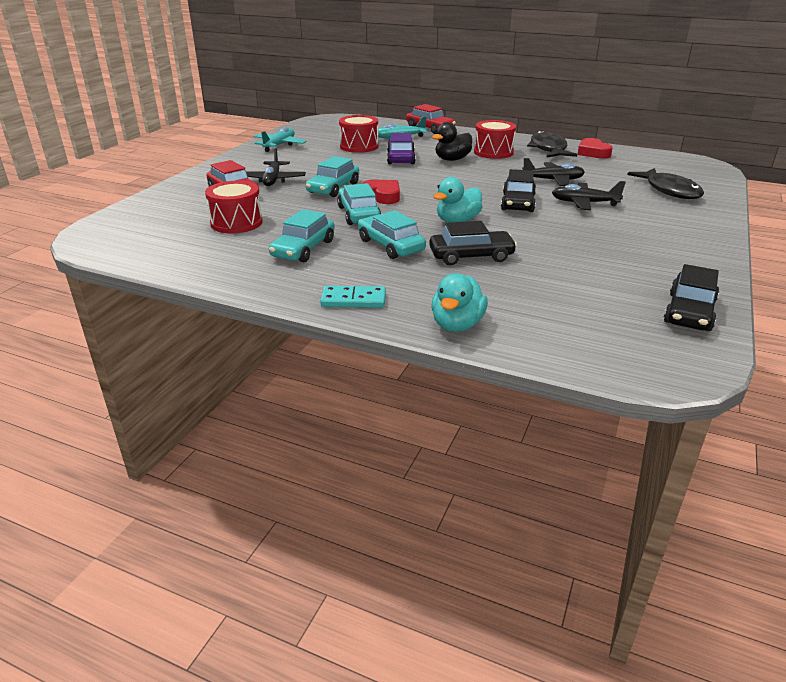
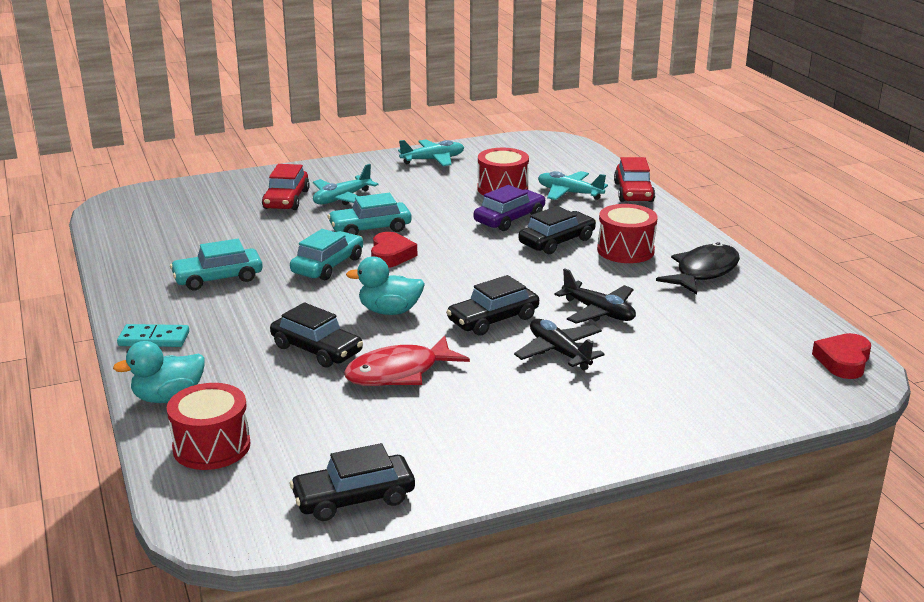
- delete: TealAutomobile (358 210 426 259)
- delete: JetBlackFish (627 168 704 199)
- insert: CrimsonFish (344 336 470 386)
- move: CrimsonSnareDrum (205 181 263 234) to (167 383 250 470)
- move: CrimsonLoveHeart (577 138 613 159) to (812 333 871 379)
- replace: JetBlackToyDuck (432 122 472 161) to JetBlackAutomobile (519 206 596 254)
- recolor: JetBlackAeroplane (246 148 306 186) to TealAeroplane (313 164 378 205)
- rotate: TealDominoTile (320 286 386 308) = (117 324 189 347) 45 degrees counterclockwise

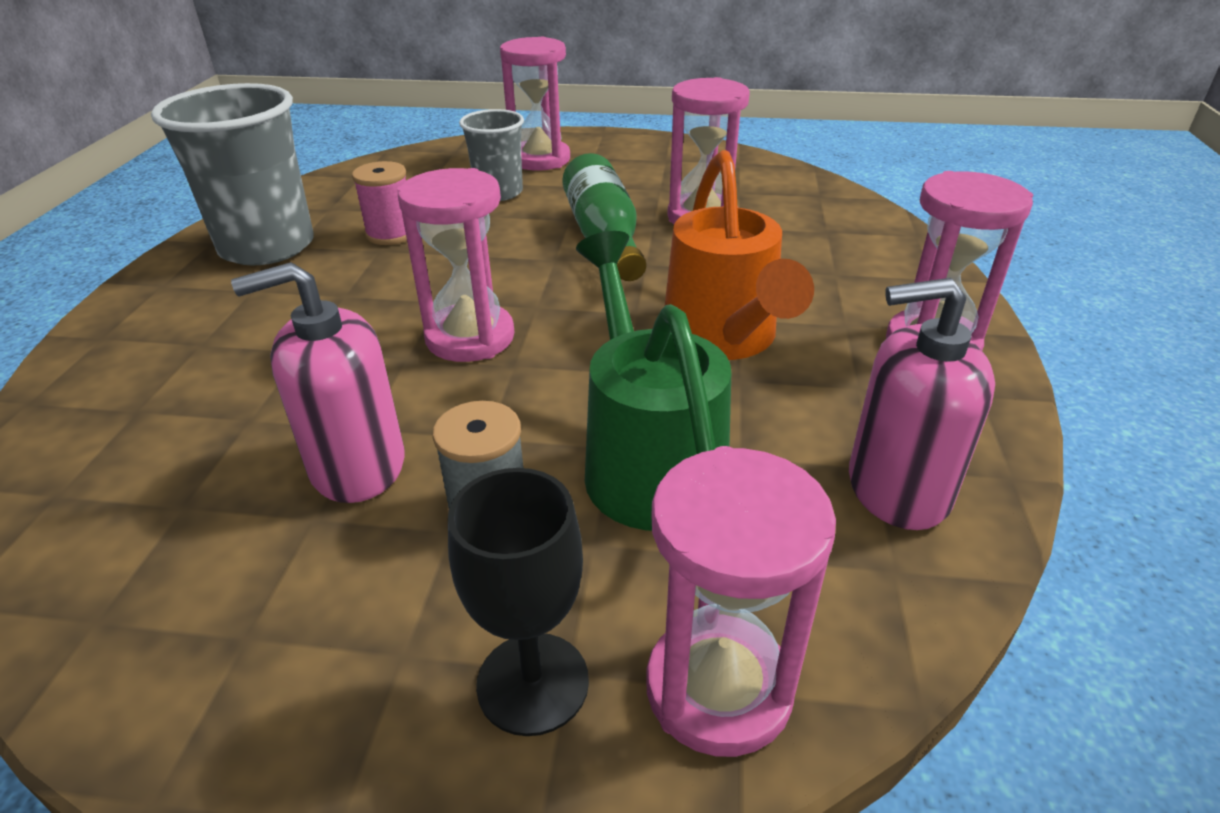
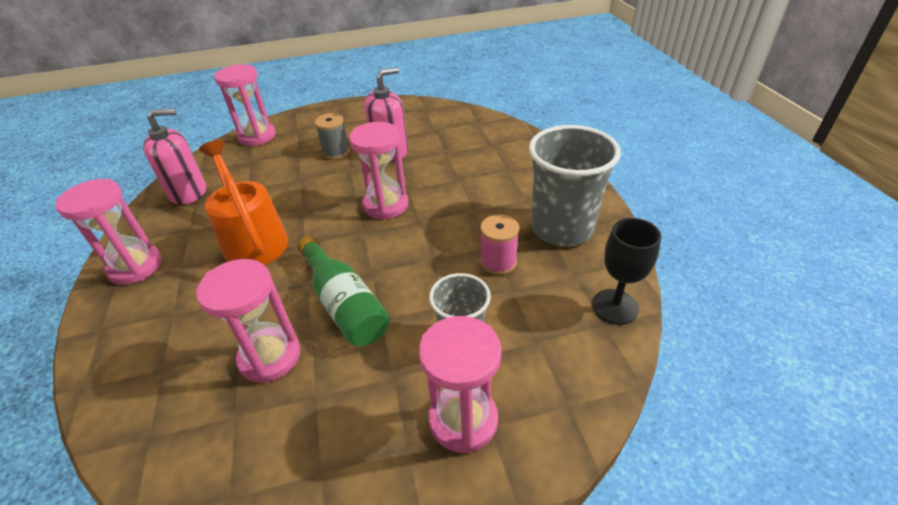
- delete: LeafGreenWateringPot (576 231 731 531)
- move: JetBlackGoblet (448 468 589 736) to (592 218 661 325)

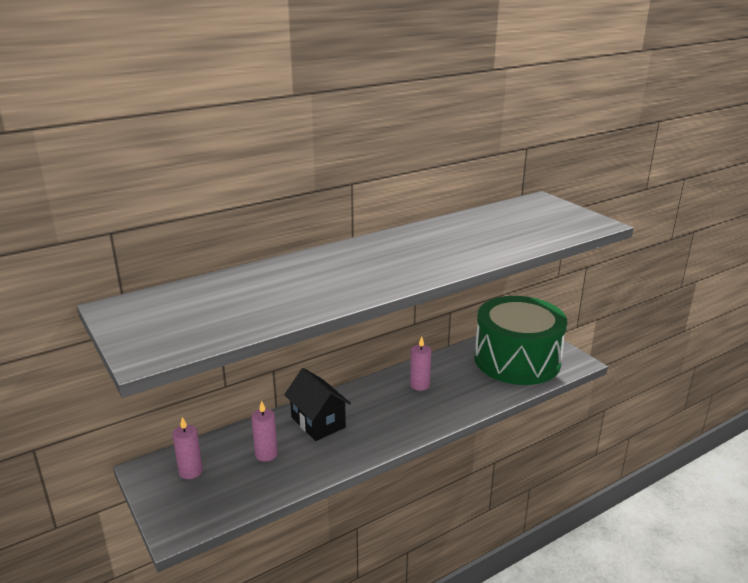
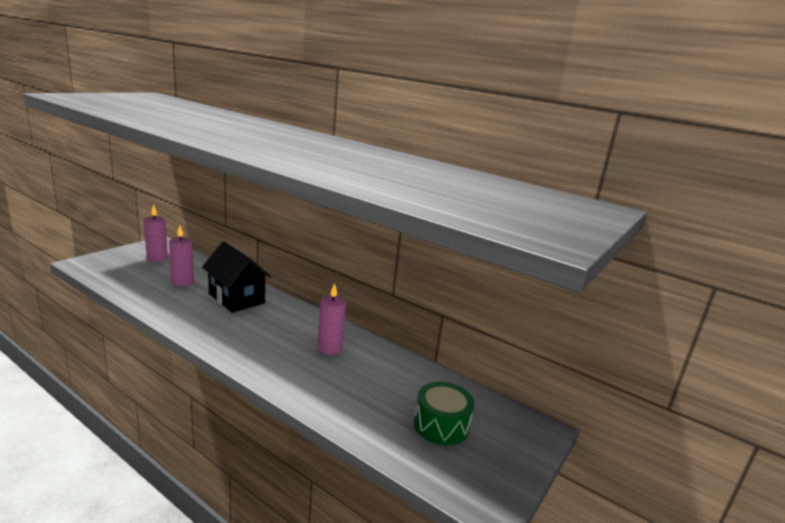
- rotate: JetBlackToyHouse (284 368 351 441) = (202 241 271 313) 75 degrees counterclockwise
- resize: LeafGreenSnareDrum (474 296 567 385) = (414 382 474 445) x0.41

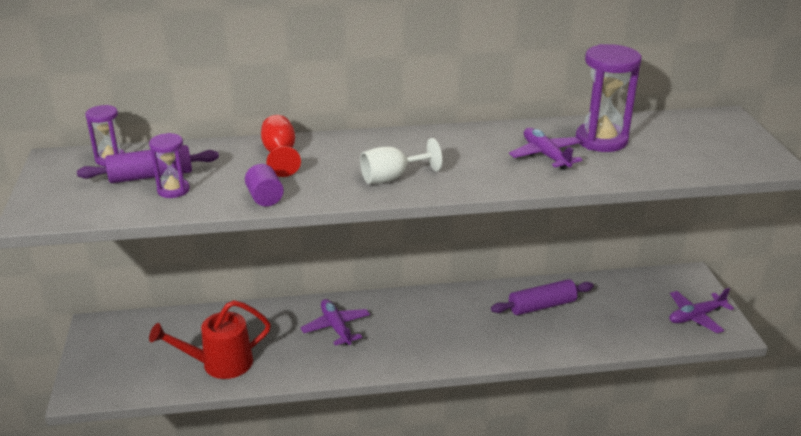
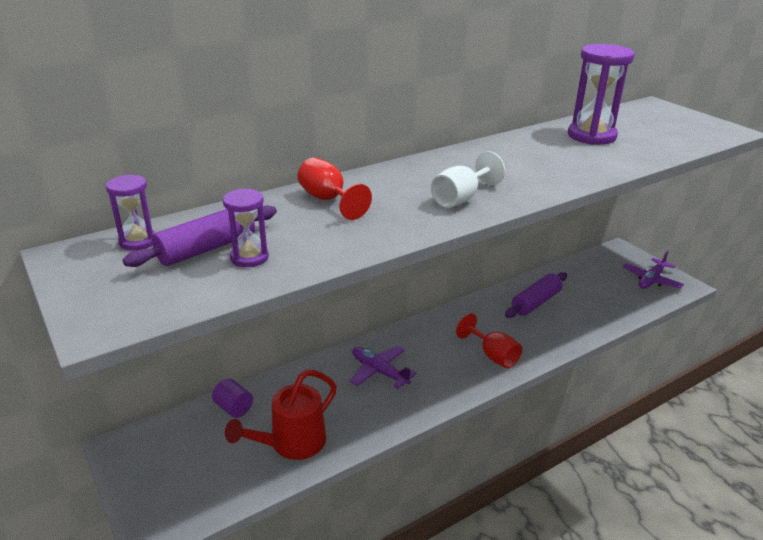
- delete: PurpleAeroplane (509 128 583 170)
- insert: CrimsonGoblet (456 313 522 368)
- move: PurpleCylinder (245 164 284 206) to (212 378 253 418)

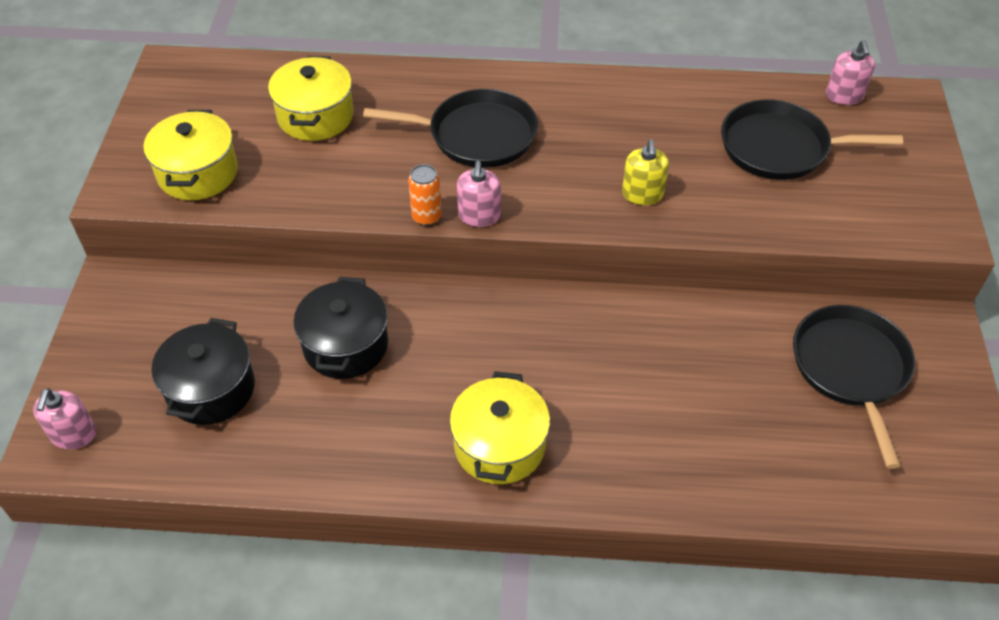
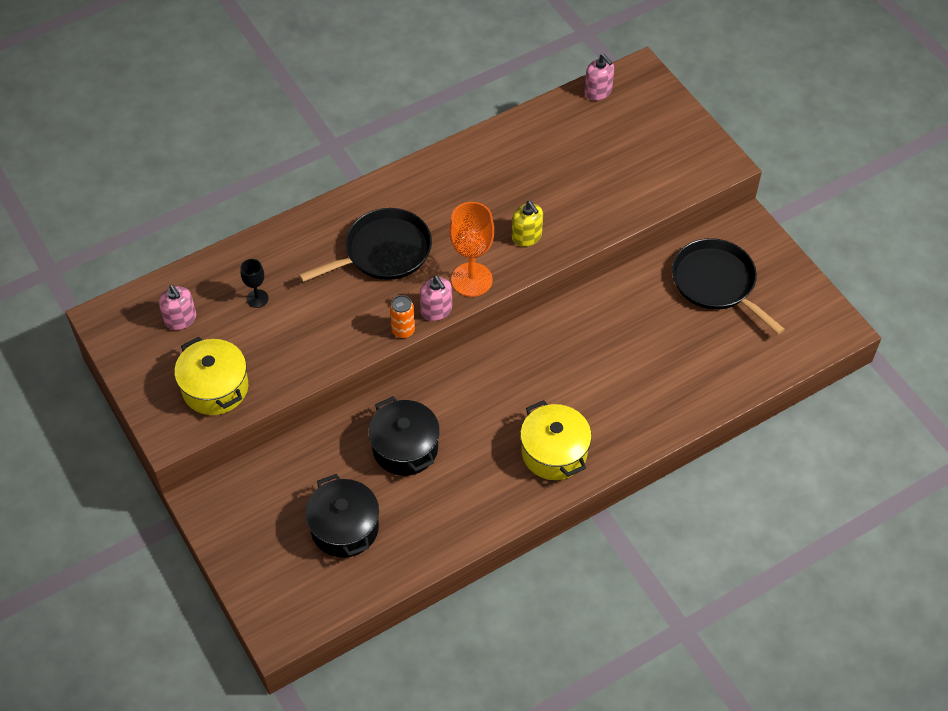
- delete: JetBlackFryingPan (721 99 903 180)
- insert: BrightOrangeGoblet (449 202 494 297)
- move: RosePinkSoapPump (33 388 97 450) to (159 285 196 330)
- replace: YellowPot (268 56 354 141) to JetBlackGoblet (240 259 269 308)

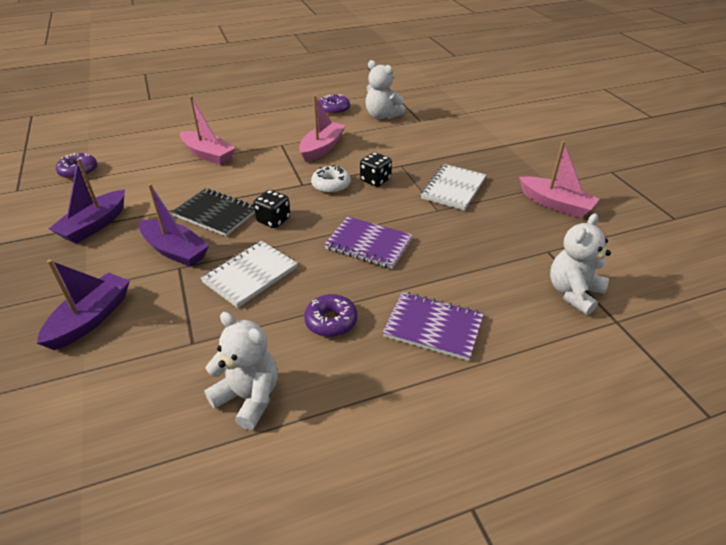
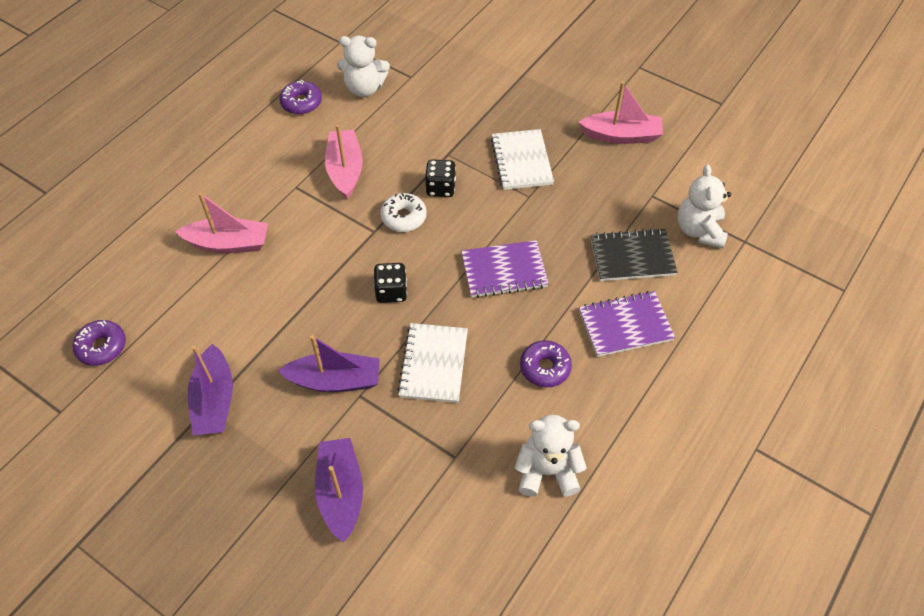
- move: JetBlackNotepad (172 189 255 236) to (591 228 678 281)

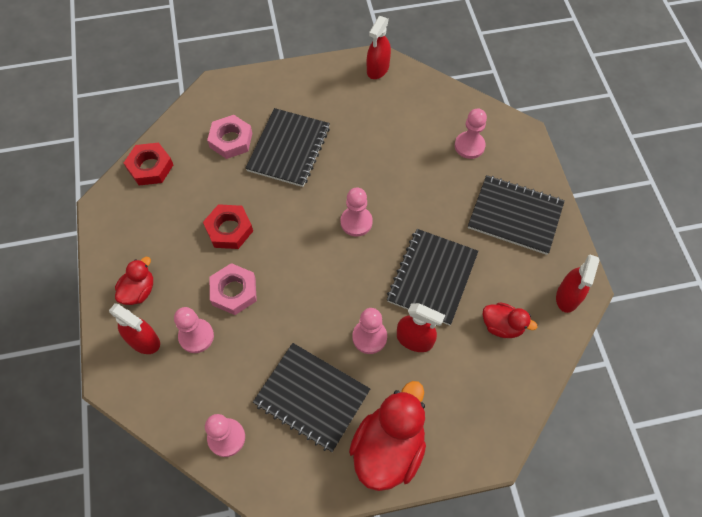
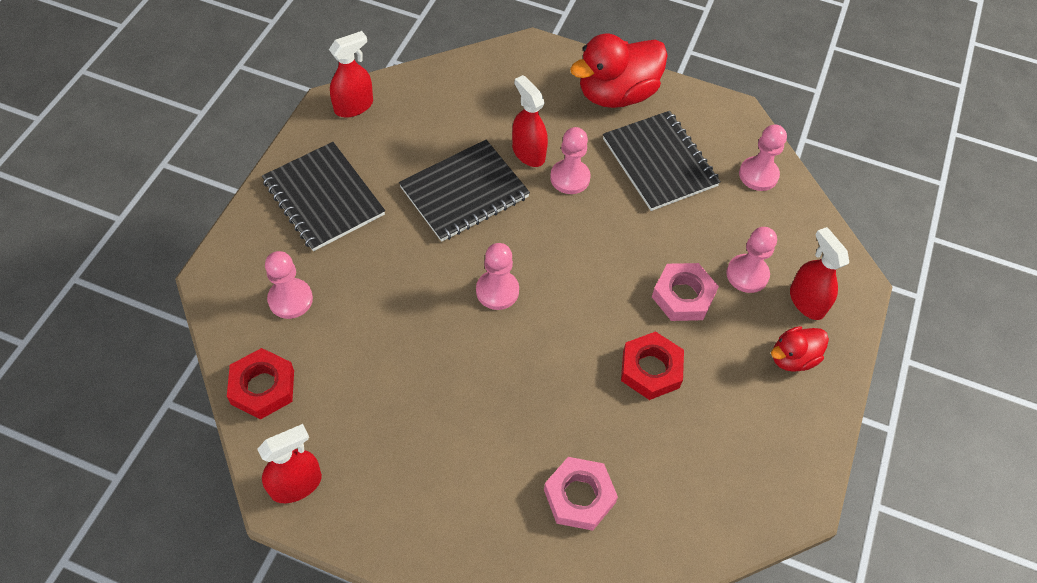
- delete: JetBlackNotepad (245 108 330 187)
- delete: CrimsonToyDuck (483 302 537 338)
- move: CrimsonHexNut (124 143 173 186) to (227 348 294 419)

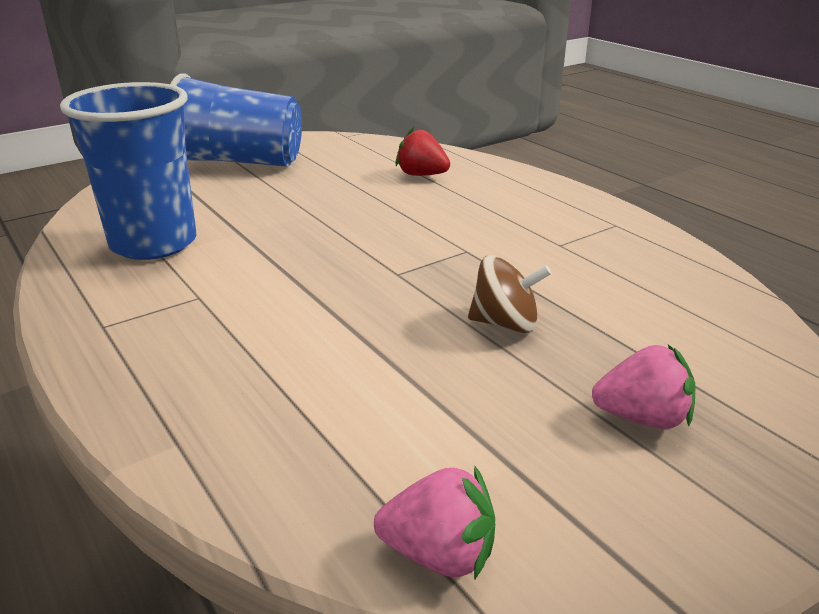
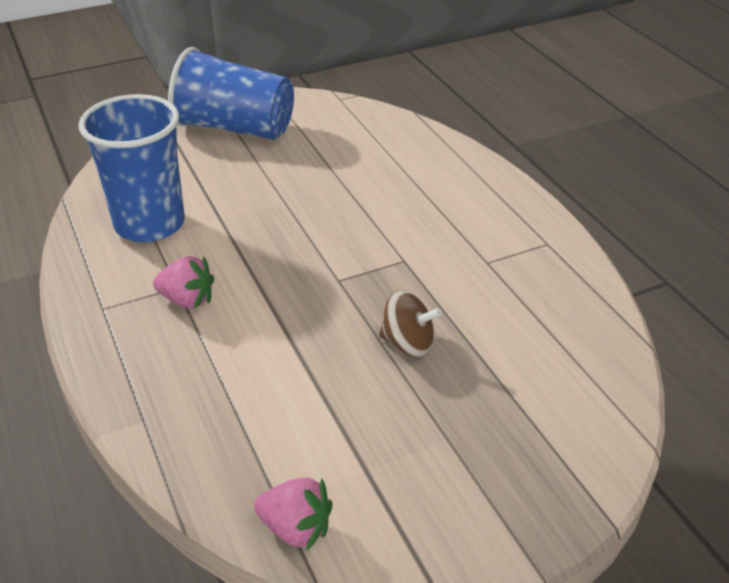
- delete: CrimsonBerry (395 126 450 176)
- move: RosePinkBerry (592 345 696 429) to (153 256 214 308)

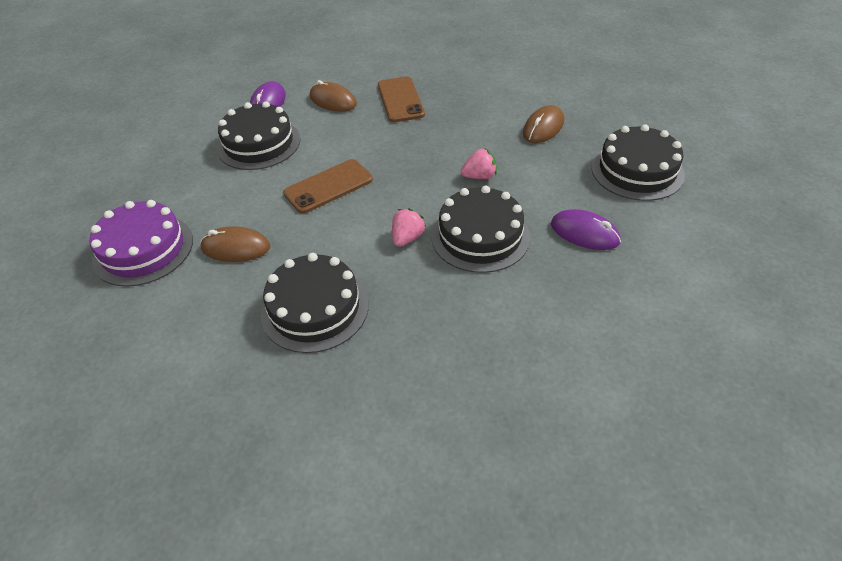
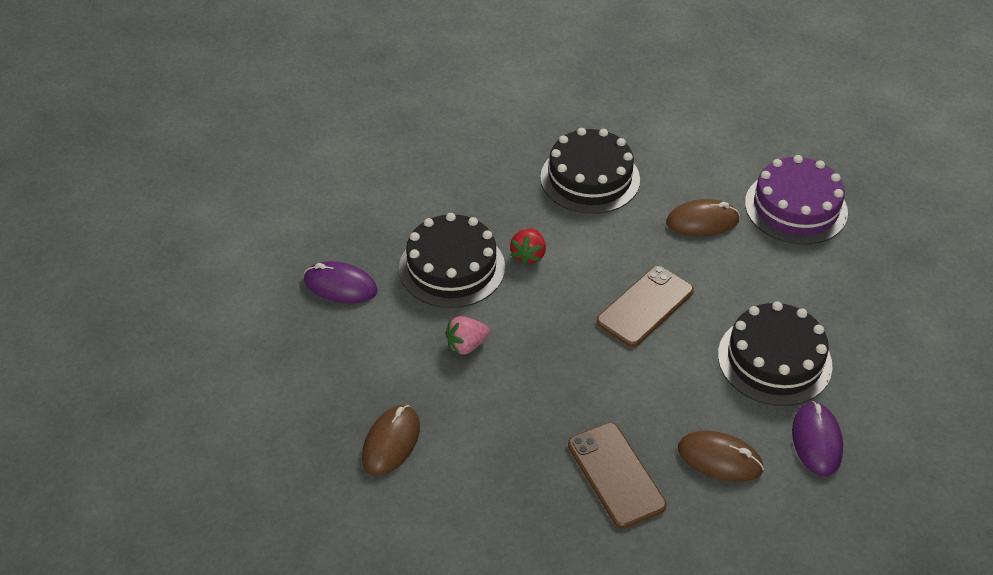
- delete: JetBlackGateau (591 124 685 201)
- recolor: RosePinkBerry (392 208 426 247) to CrimsonBerry (510 229 546 266)

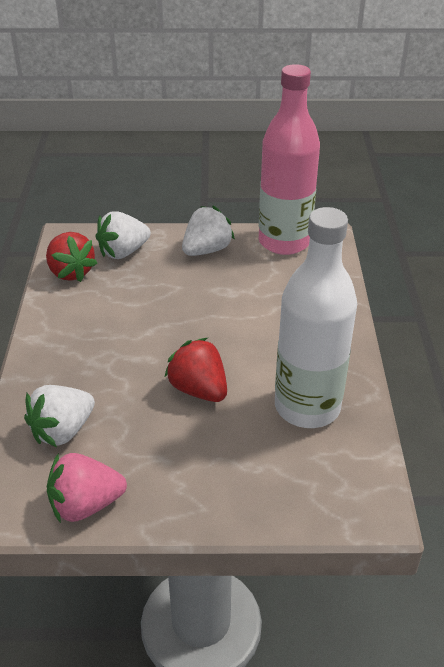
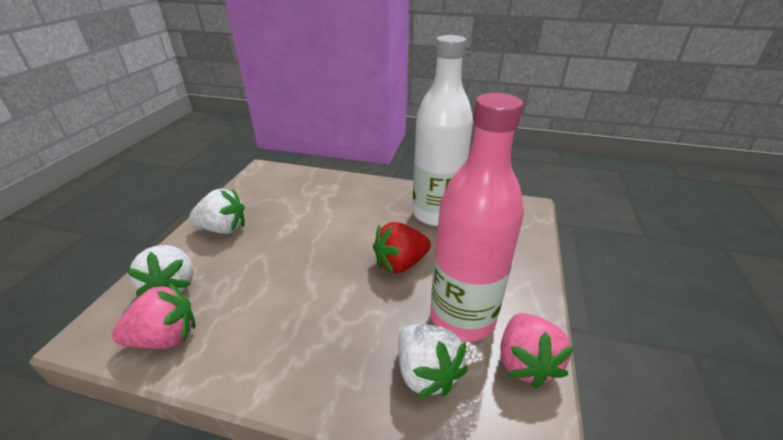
- move: RosePinkFlask (259 64 320 255) to (430 93 524 342)
- recolor: CrimsonBerry (46 232 97 282) to RosePinkBerry (112 282 196 349)
- rotate: WhiteBerry (182 206 235 256) = (189 189 245 234) 120 degrees clockwise

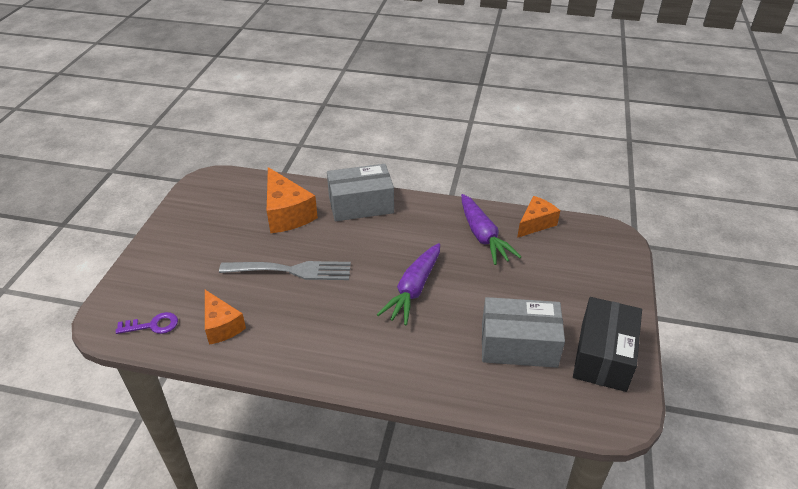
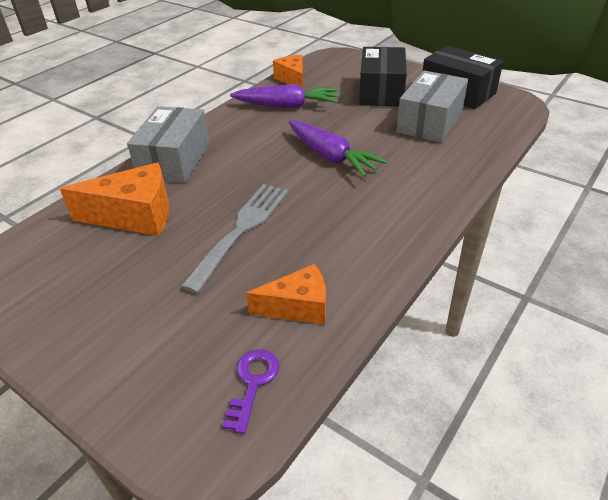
- insert: JetBlackBox (359 47 407 106)

